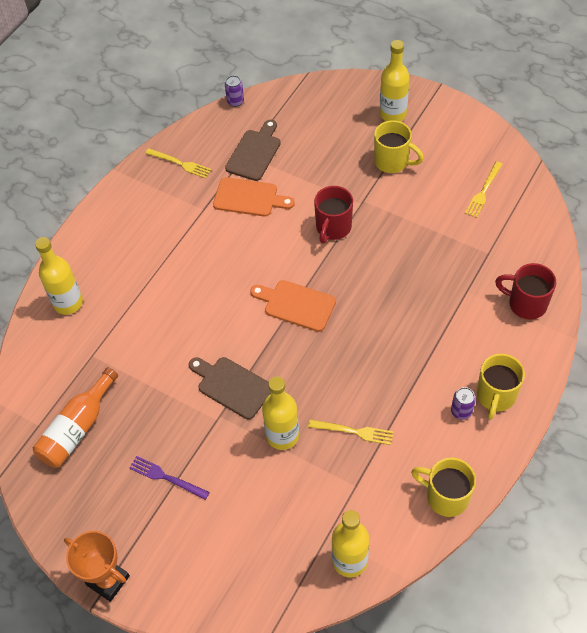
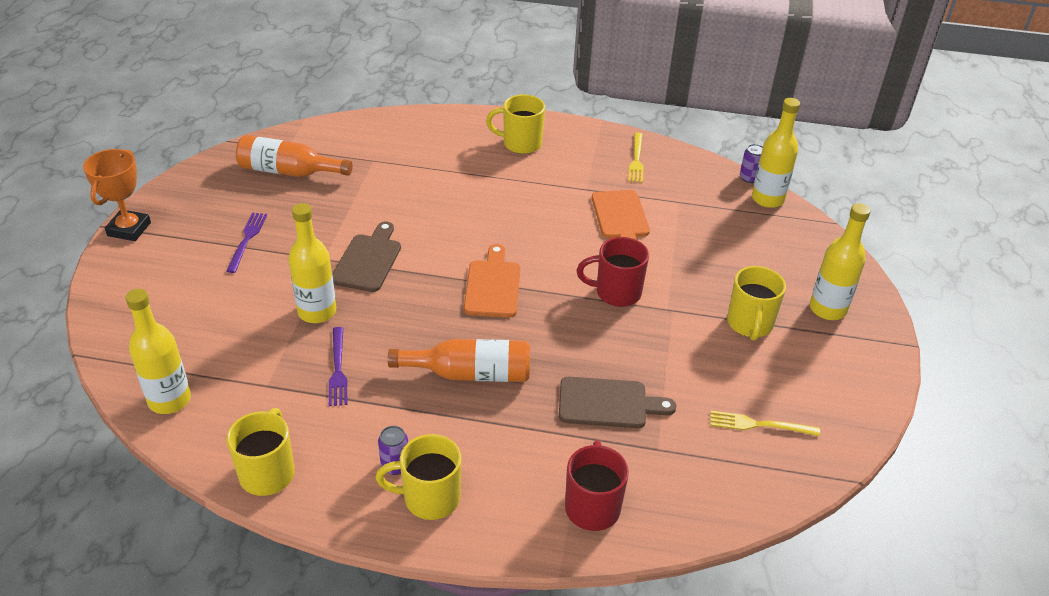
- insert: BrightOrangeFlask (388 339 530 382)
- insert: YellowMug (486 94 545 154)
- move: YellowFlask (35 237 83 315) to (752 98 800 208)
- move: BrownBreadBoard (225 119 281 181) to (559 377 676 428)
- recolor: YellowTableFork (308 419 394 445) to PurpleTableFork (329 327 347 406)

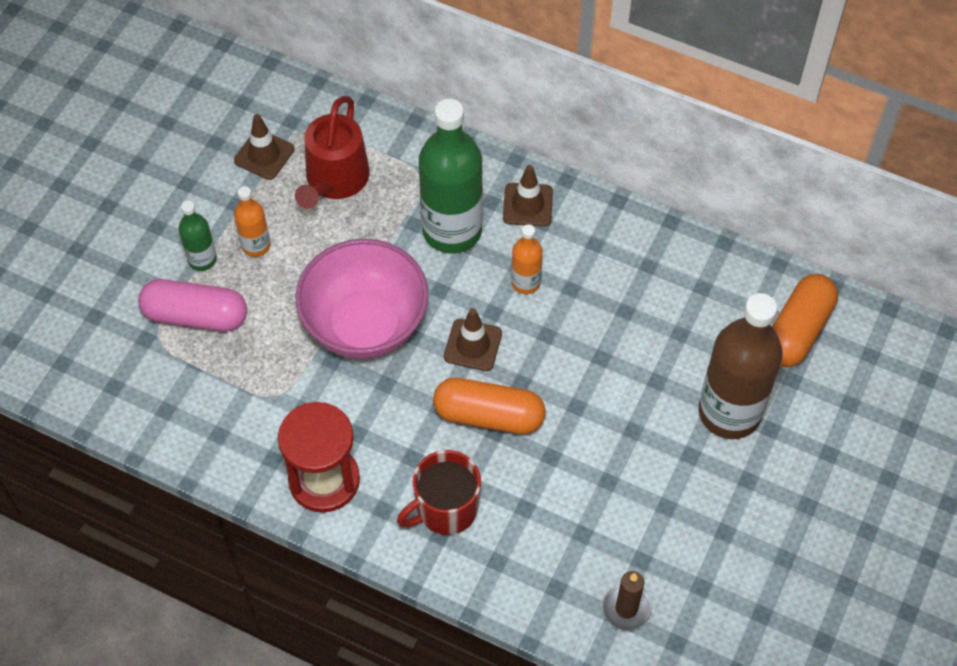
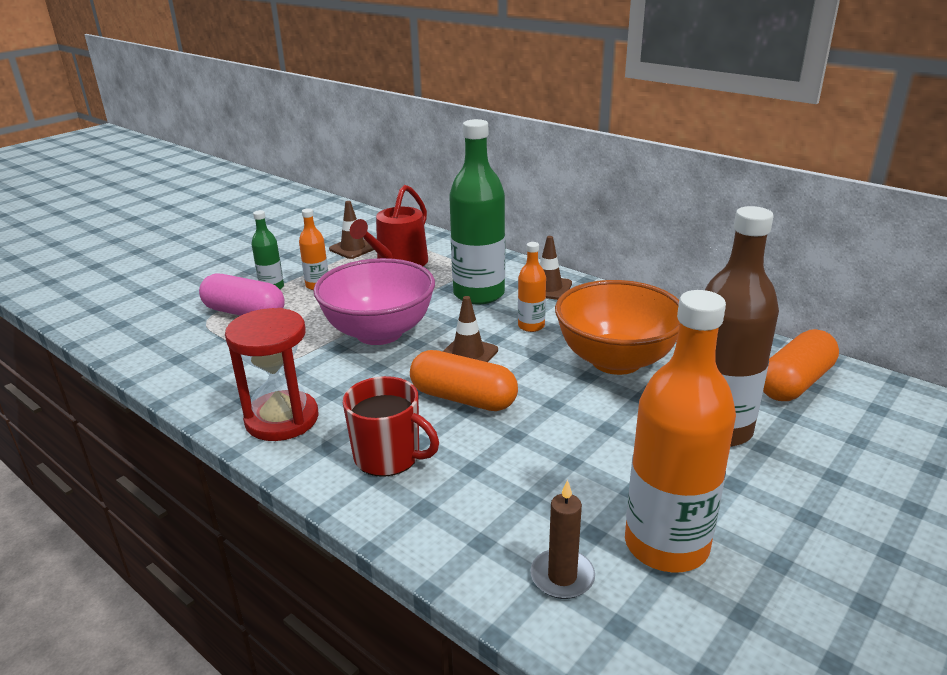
- insert: BrightOrangeBowl (555 280 680 375)
- insert: BrightOrangeFlask (625 290 736 573)
- rotate: CrimsonMug (397 450 481 535) = (343 376 439 477) 135 degrees counterclockwise

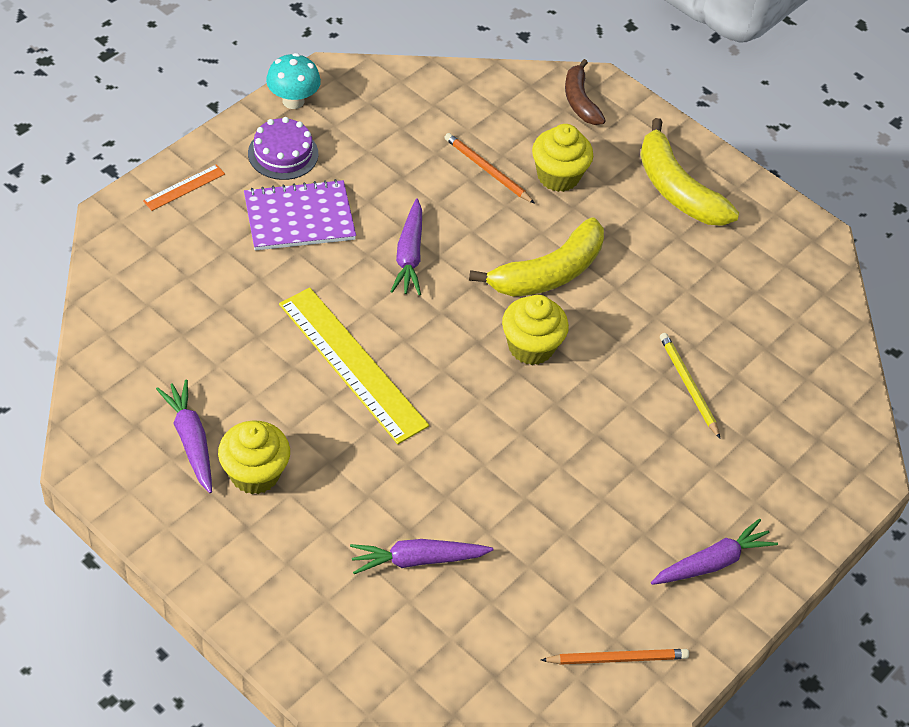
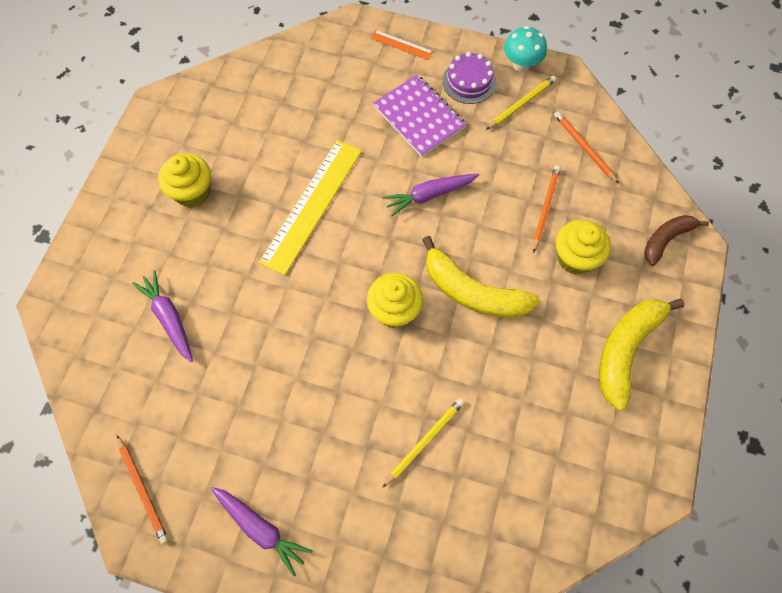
- delete: PurpleRootVegetable (156 380 212 493)
- insert: YellowLeadPencil (486 76 556 130)
- insert: BrightOrangeLeadPencil (554 111 619 184)

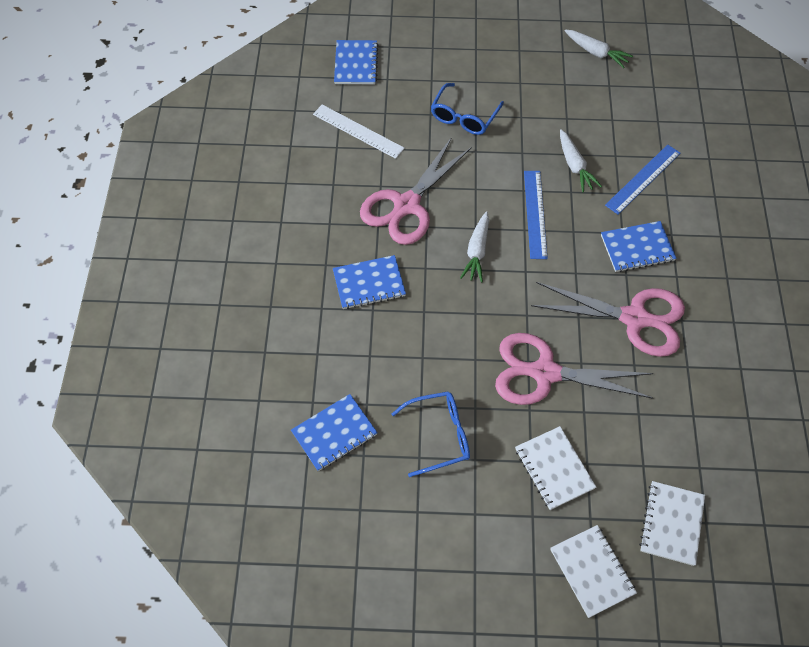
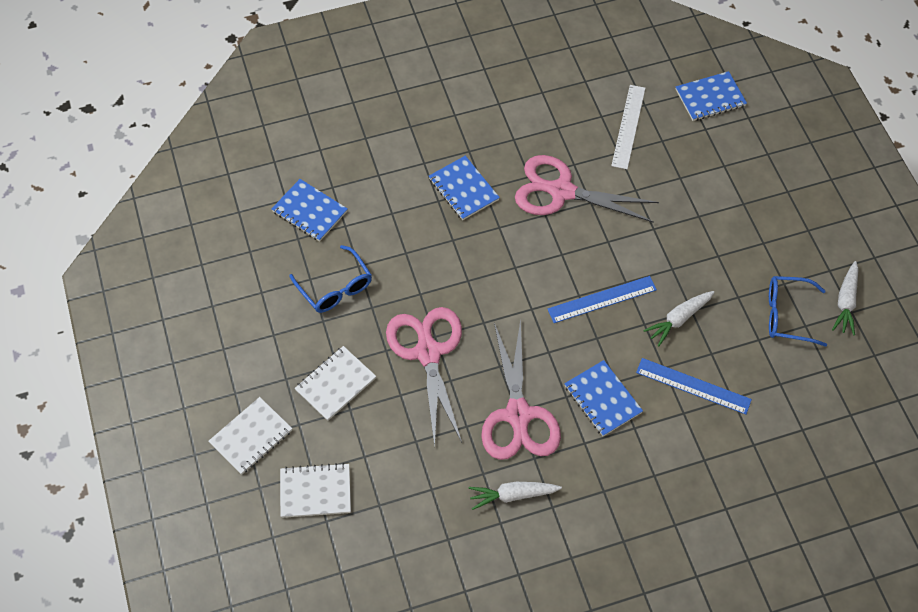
- move: RoyalBlueSpectacles (431 83 504 135) to (769 276 827 347)
- move: WhiteRootVegetable (460 211 489 282) to (469 482 562 510)

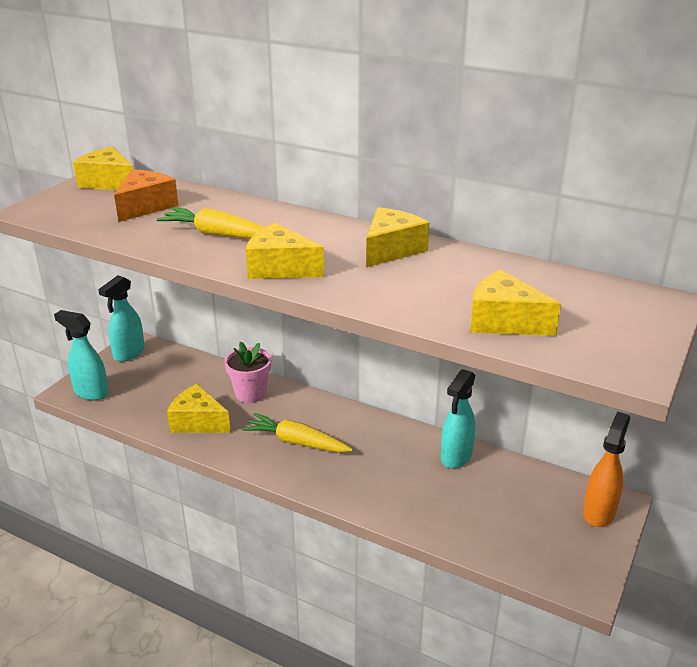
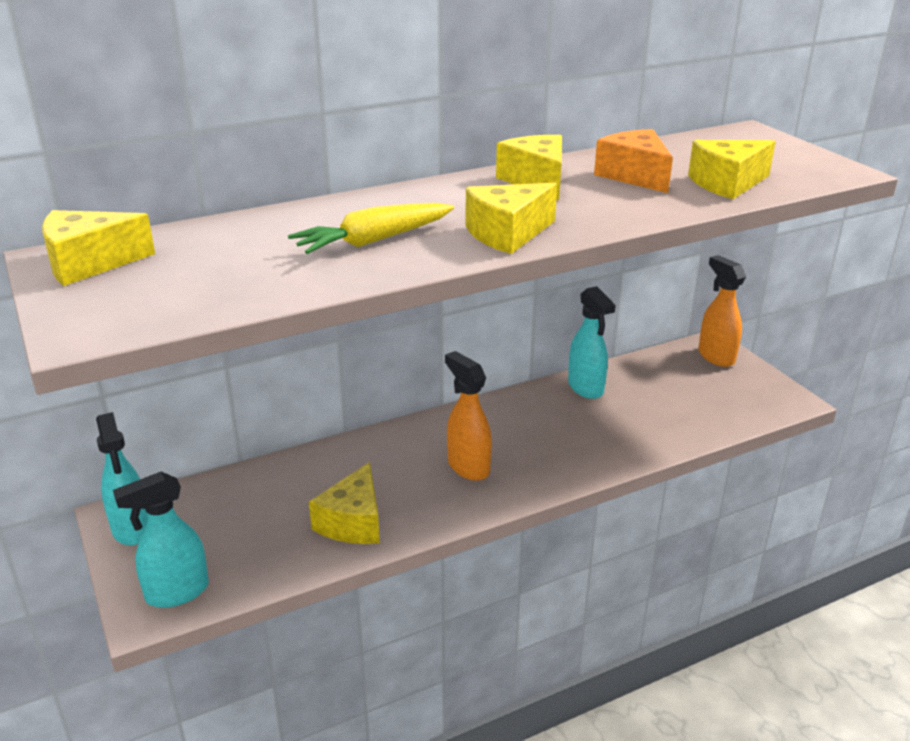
- delete: RosePinkPottedPlant (225 341 271 403)
- move: BrightOrangeCheeseWedge (114 169 179 222) to (594 129 673 193)
- replace: YellowRootVegetable (242 413 353 452) to BrightOrangeSprayer (445 351 492 481)
- rotate: YellowCheeseWedge (167 384 231 433) = (309 462 380 544) 45 degrees counterclockwise

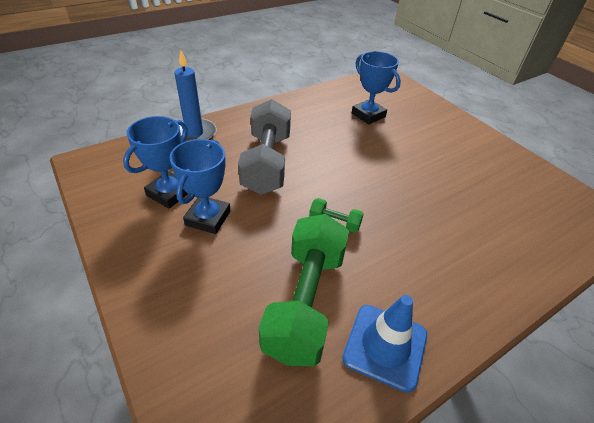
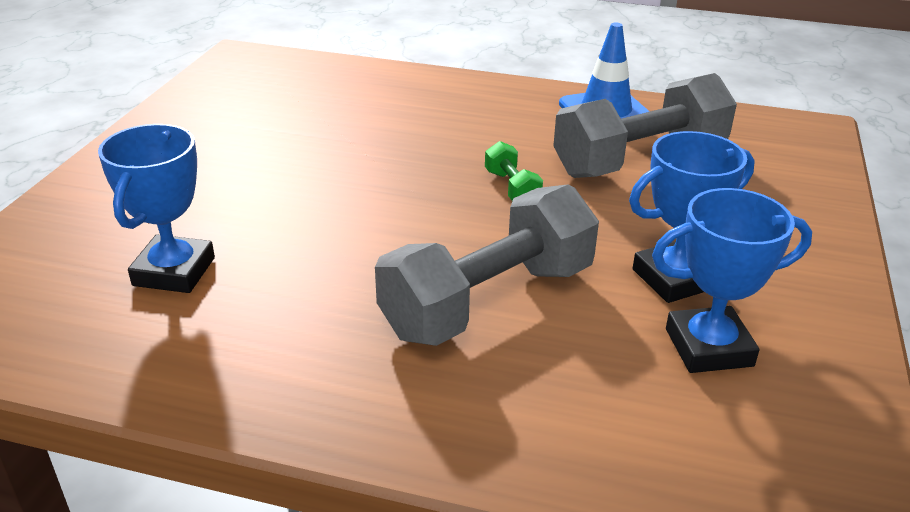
- delete: RoyalBlueWaxCandle (174 50 217 142)
- recolor: LeafGreenDumbbell (259 214 349 366) to GreyDumbbell (553 73 737 178)

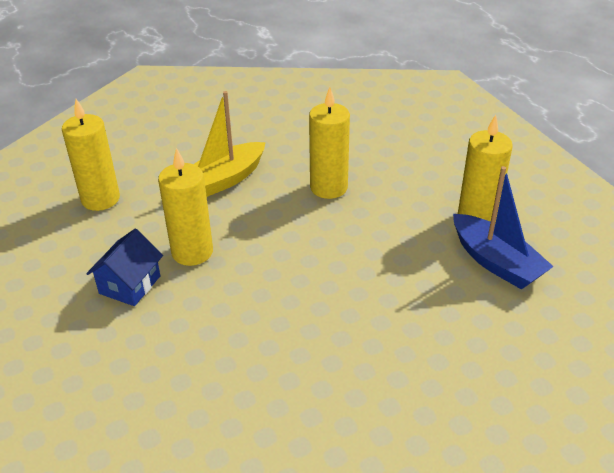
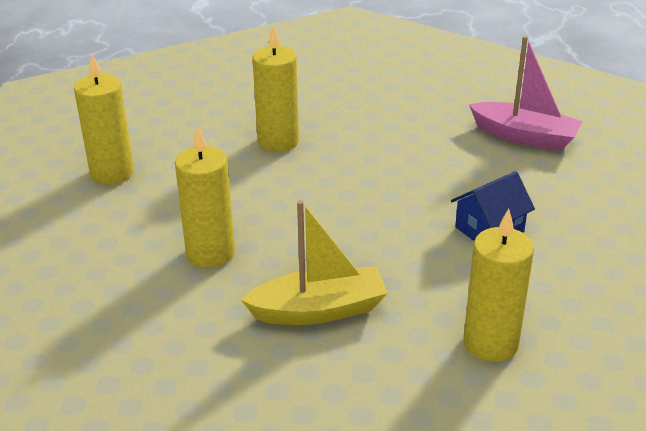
- delete: RoyalBlueToyBoat (453 166 554 289)
- insert: RosePinkToyBoat (469 36 583 151)
- move: YellowWaxCandle (158 148 213 266) to (253 26 299 152)

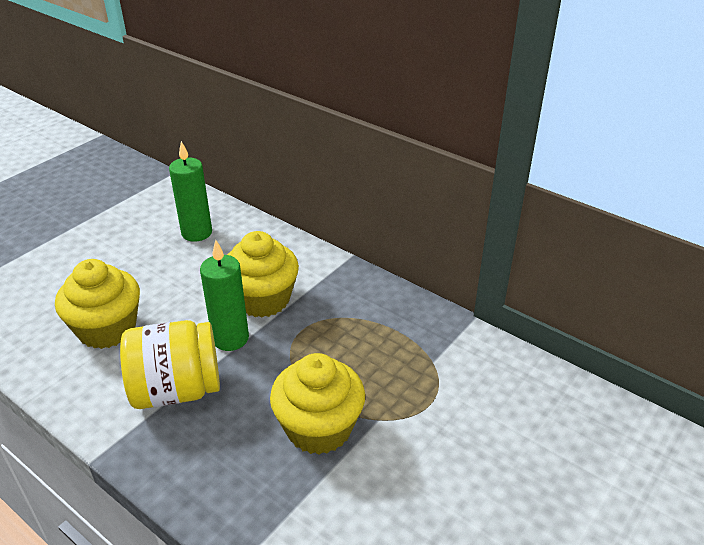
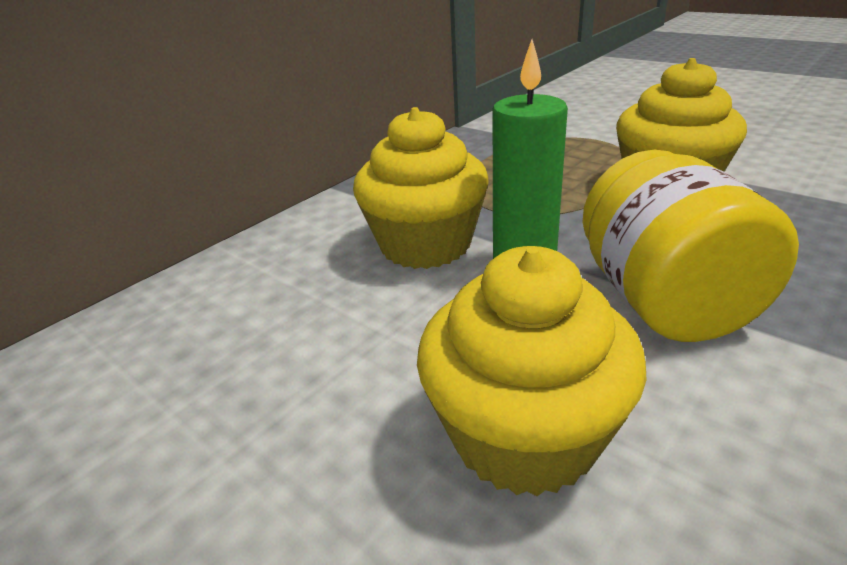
- delete: LeafGreenWaxCandle (169 141 212 242)

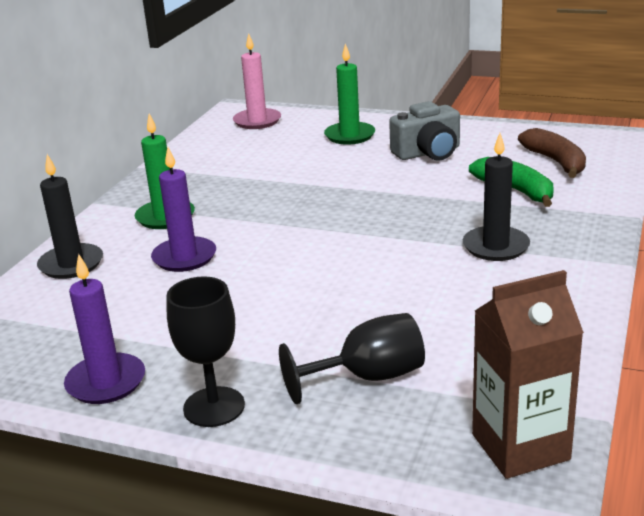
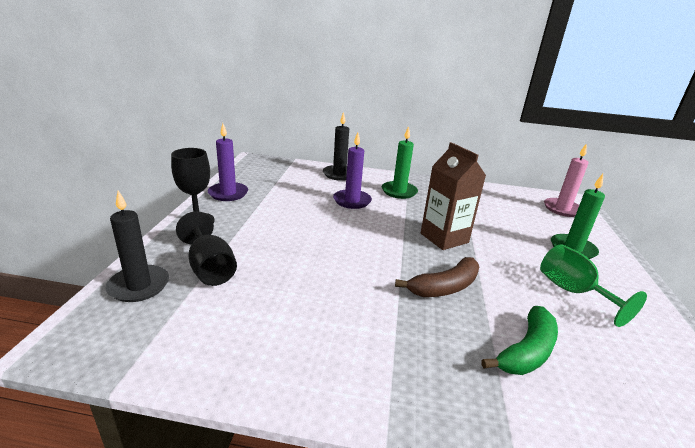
- move: JetBlackWaxCandle (463 133 530 261) to (106 191 169 302)
- move: BrownCarton (472 270 584 479) to (421 142 486 250)
- move: BrownBananaFruit (518 128 586 178) to (395 257 479 297)
- replace: GreyPhotoCamera (389 101 460 161) to LeafGreenGoblet (540 244 647 327)

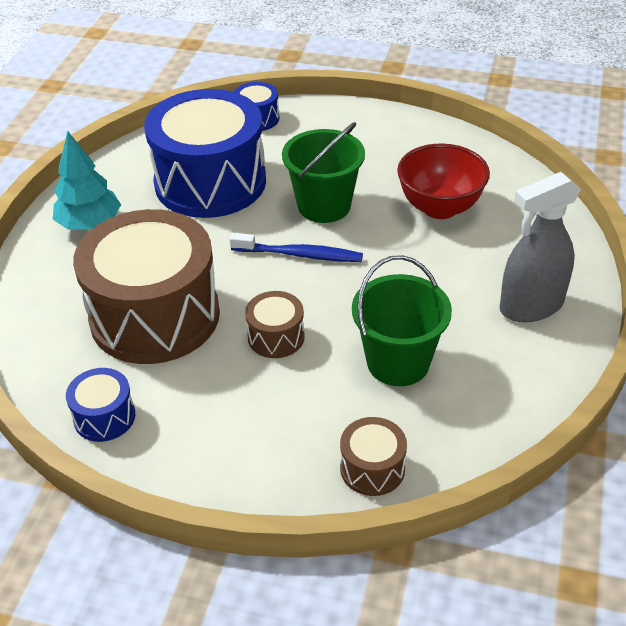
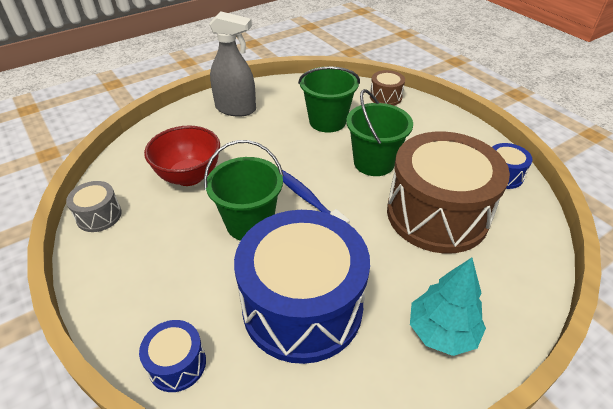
- insert: GreySnareDrum (66 181 122 232)
- replace: BrownSnareDrum (245 291 305 358) to LeafGreenBucket (346 89 413 176)

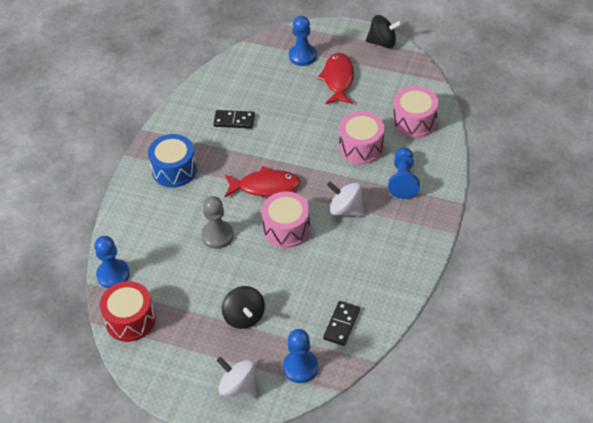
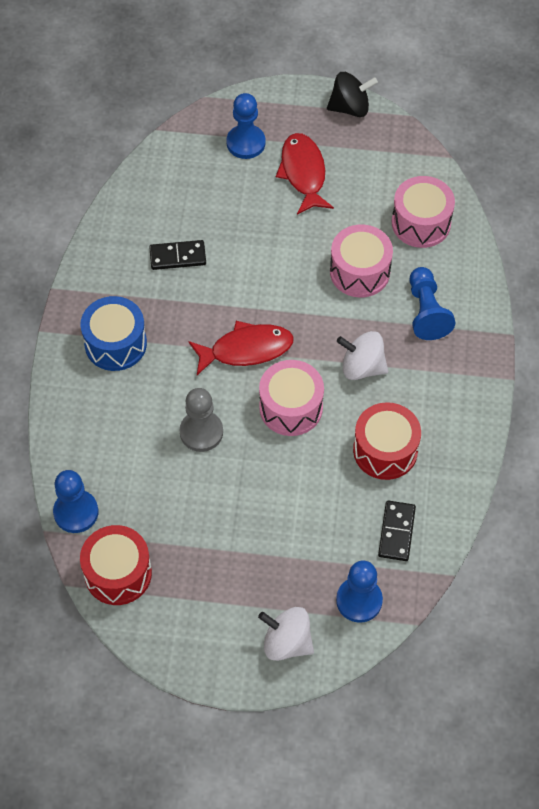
- delete: JetBlackWhirligig (222 286 265 329)
- insert: CrimsonSnareDrum (353 402 421 480)

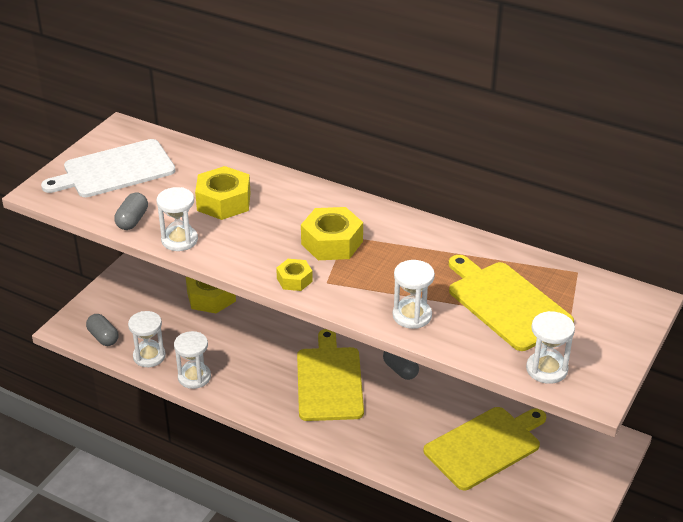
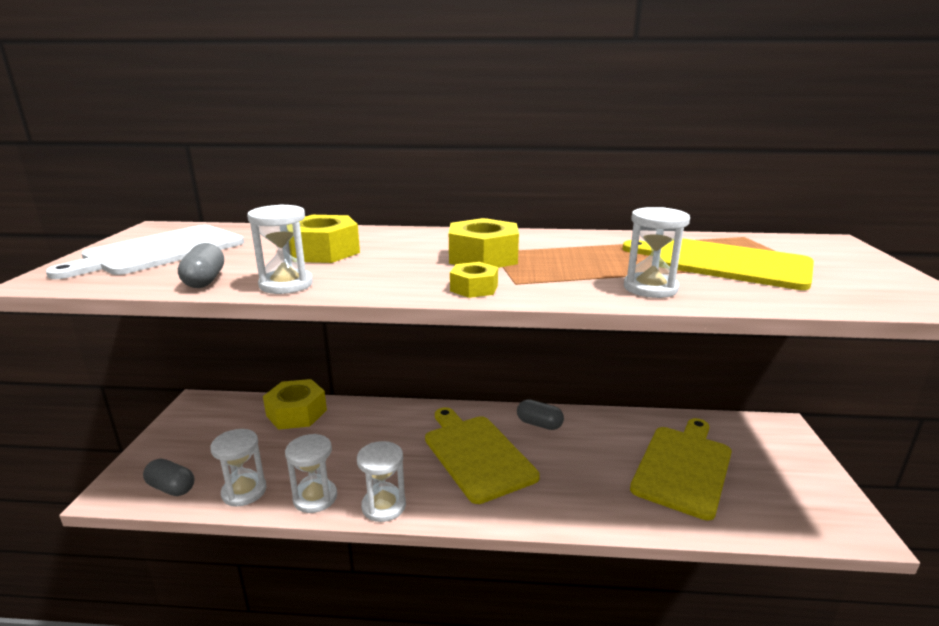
- move: WhiteSandglass (526 311 575 384) to (357 441 406 522)

